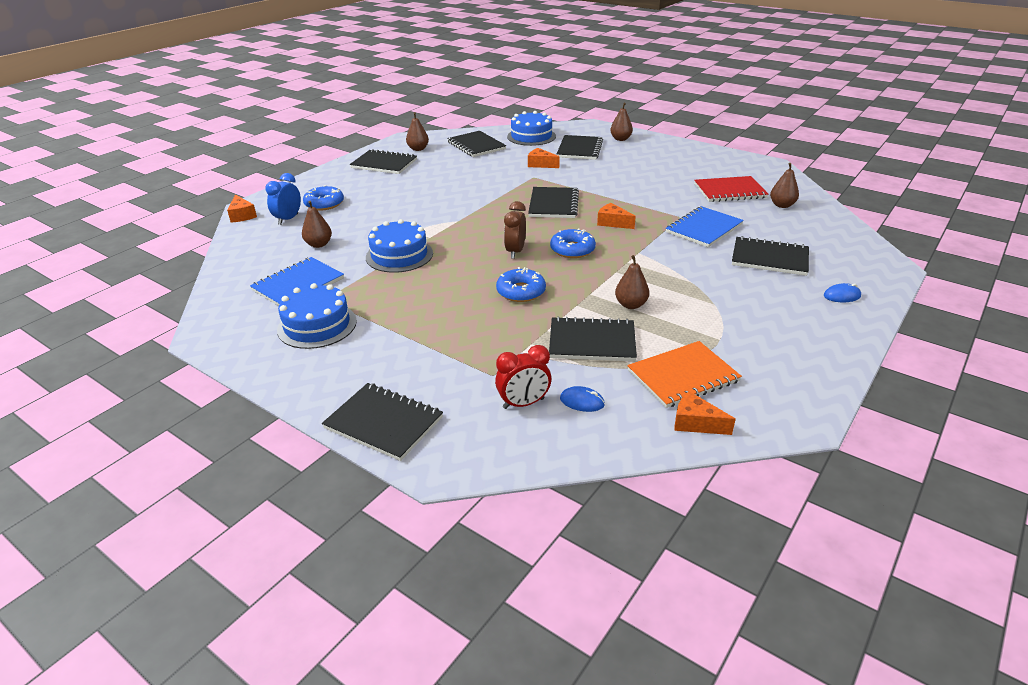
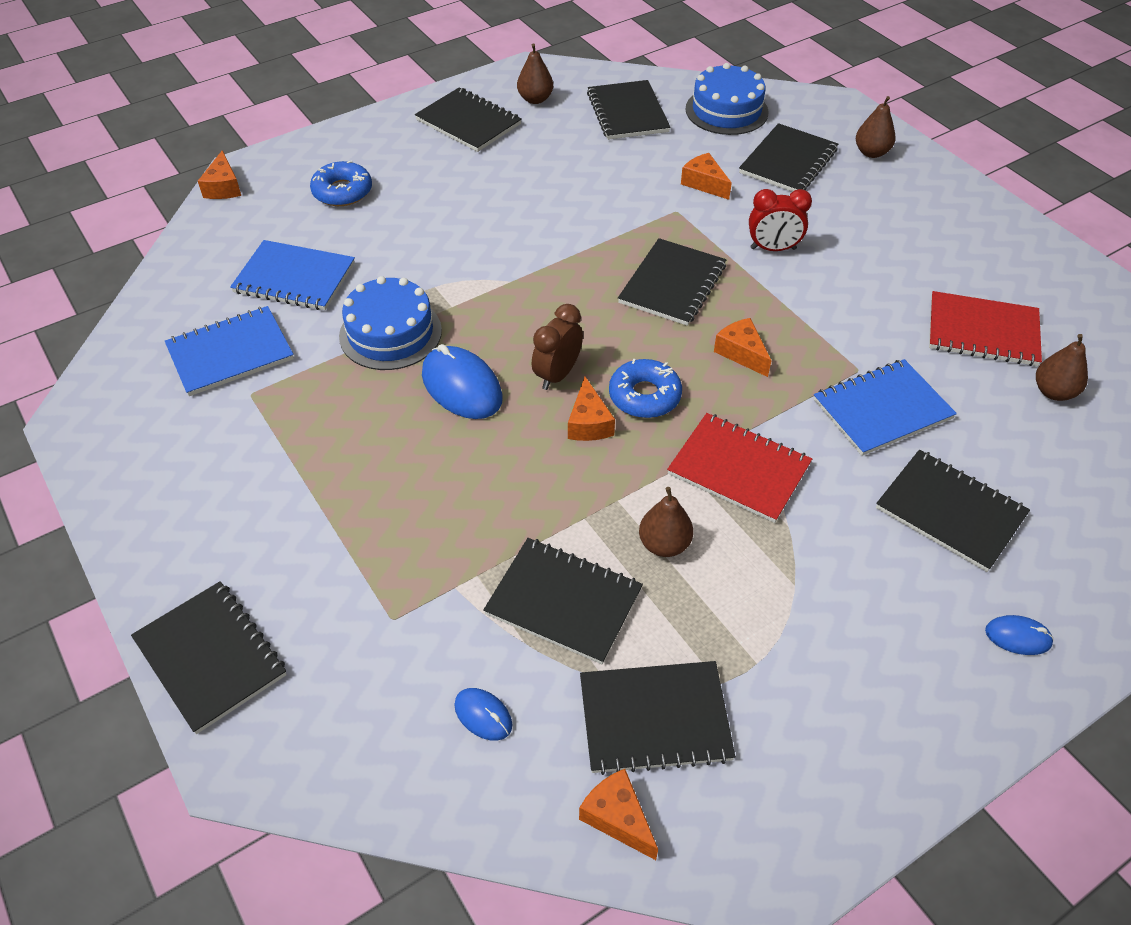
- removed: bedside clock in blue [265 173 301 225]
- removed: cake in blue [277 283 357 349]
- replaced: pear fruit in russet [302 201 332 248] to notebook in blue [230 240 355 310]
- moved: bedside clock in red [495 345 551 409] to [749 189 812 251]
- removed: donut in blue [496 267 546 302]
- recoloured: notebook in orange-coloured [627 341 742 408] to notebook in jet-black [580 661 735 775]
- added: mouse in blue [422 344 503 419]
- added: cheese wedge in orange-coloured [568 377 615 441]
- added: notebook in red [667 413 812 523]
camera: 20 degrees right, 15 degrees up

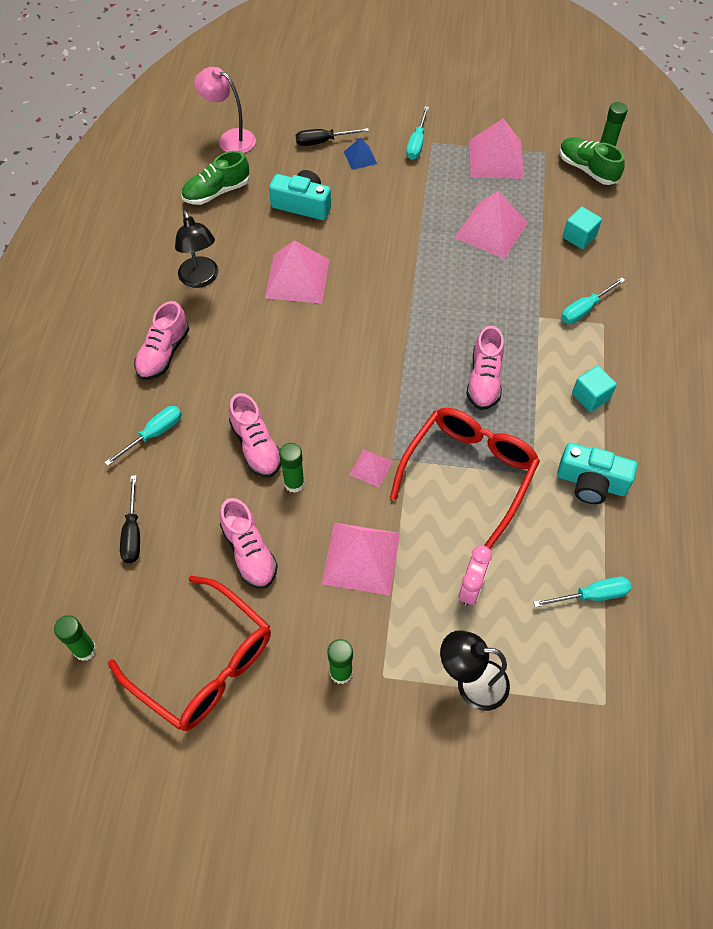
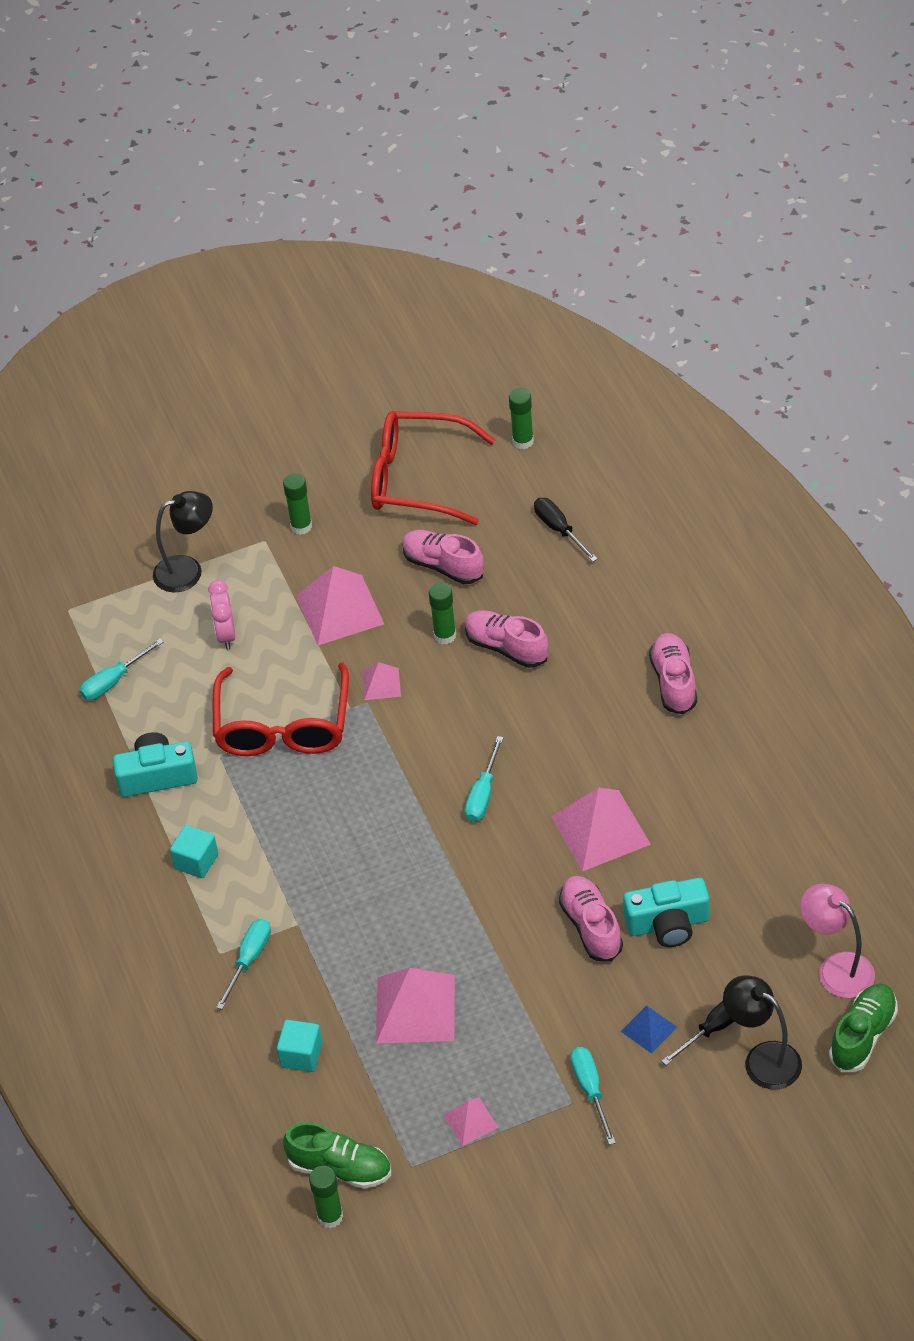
- moved: flat screwdriver in turquoise [104 406 182 466] to [465 736 504 822]
- moved: lamp in jet-black [175 210 218 288] to [723 975 802 1089]
- moved: sneaker in green [181 151 249 205] to [829 984 898 1072]
- turned: lamp in pink [194 67 256 153] = [800 884 875 998] 135 degrees counterclockwise
- moved: sneaker in pink [466 326 504 410] to [559 876 623 961]
- resized: pyramid shape in pink [469 118 524 179] = [443 1097 499 1146] x0.51
camera: 155 degrees right, 10 degrees down

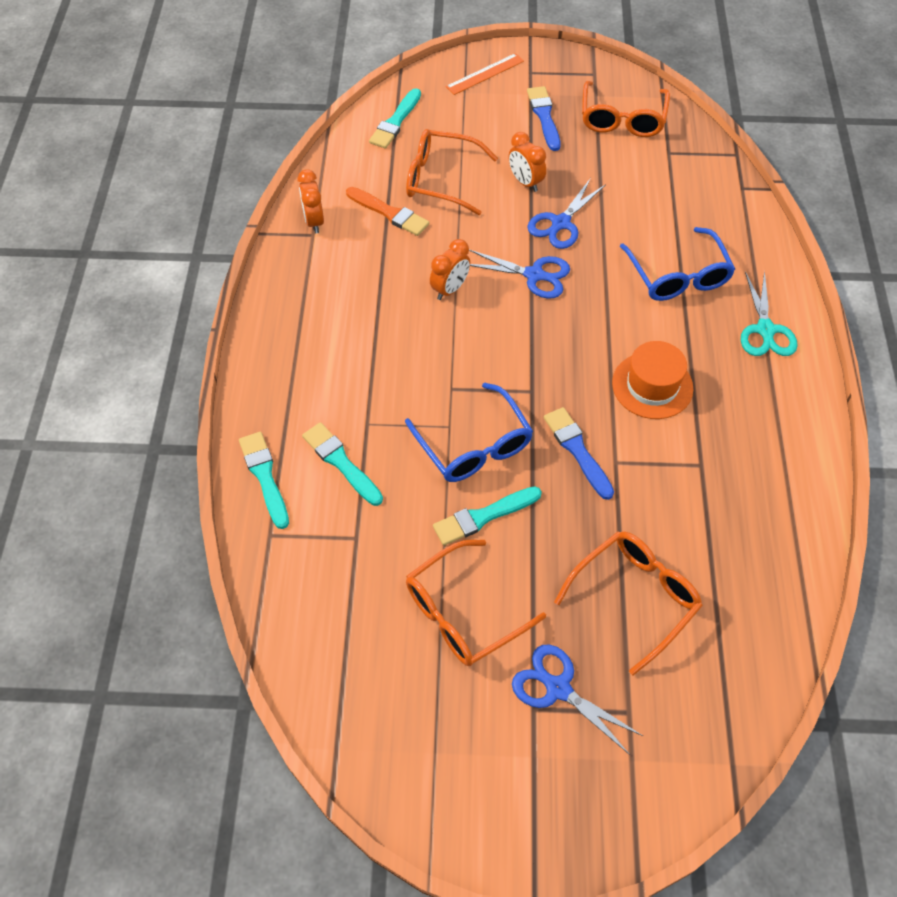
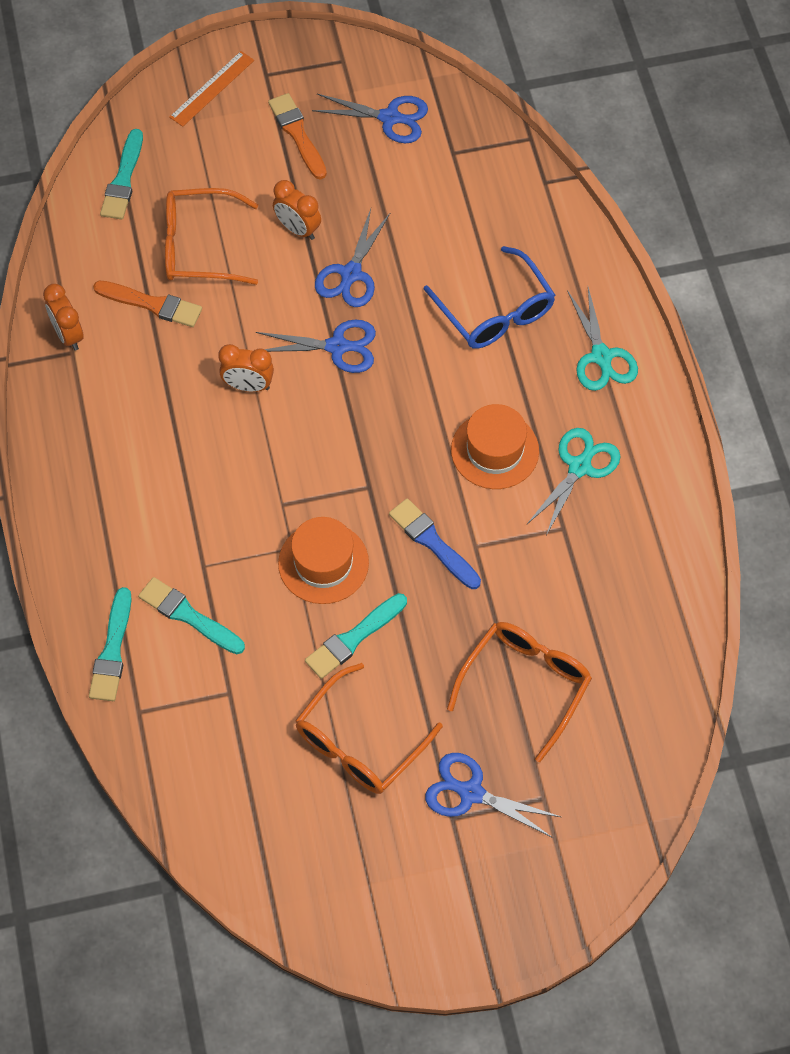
- turned: paintbrush in turquoise [239 432 289 529] = [89 587 132 701] 135 degrees counterclockwise
- replaced: eyeglasses in blue [405 383 533 482] to hat in orange-coloured [278 517 369 604]
- turned: bedside clock in orange-coloured [430 239 470 300] = [218 344 274 392] 75 degrees clockwise
- recoloured: paintbrush in blue [527 86 561 151] to paintbrush in orange-coloured [268 93 327 180]
- replaced: eyeglasses in orange-coloured [582 81 670 137] to shears in blue [312 94 428 143]
- added: shears in turquoise [527 428 621 535]
camera: 15 degrees left, 5 degrees up

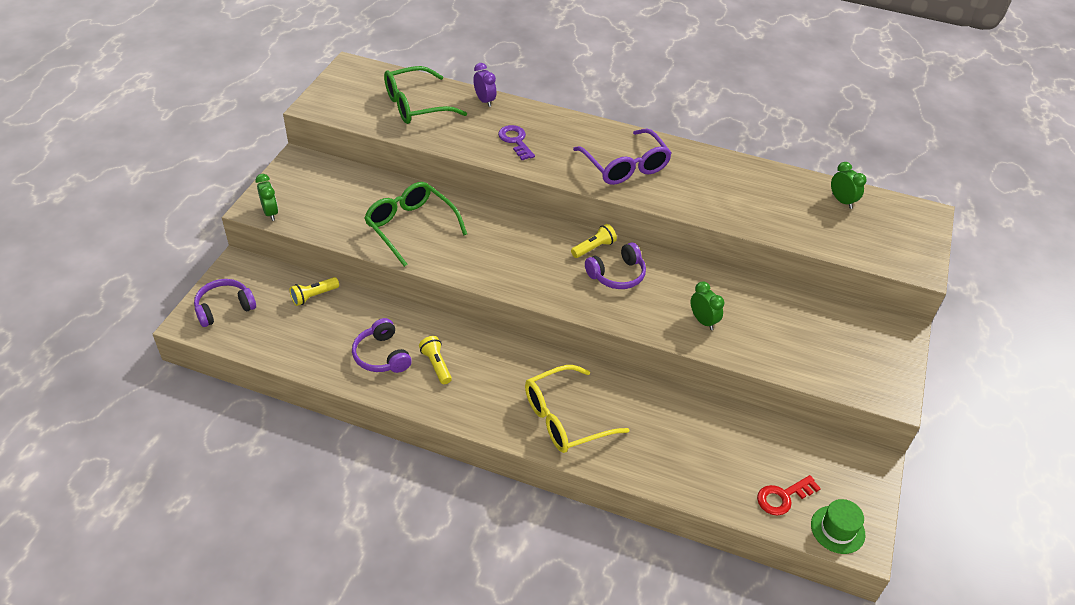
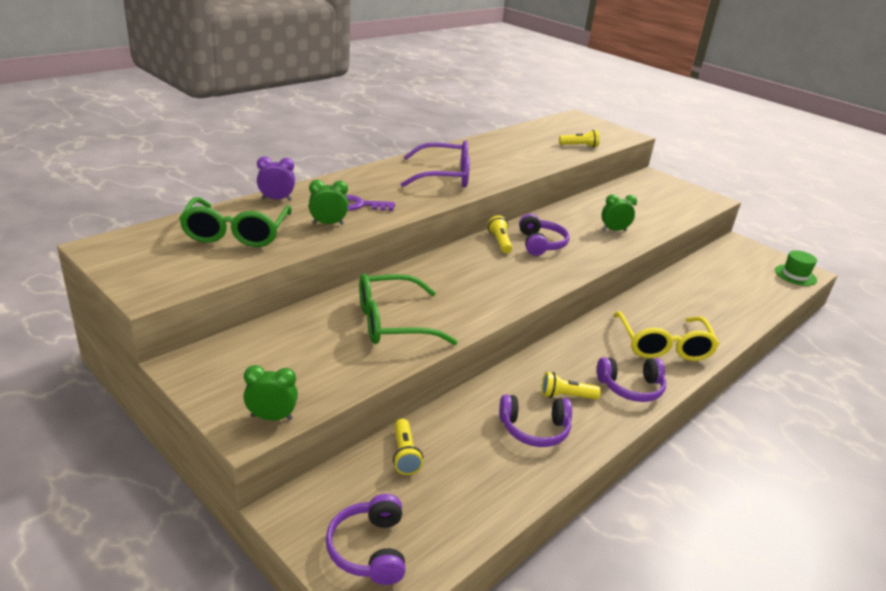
- removed: latchkey in red [757 475 821 516]
- moved: bedside clock in green [831 162 867 209] to [309 180 348 225]
- added: torch in golden [559 130 600 148]
- added: headphones in violet [597 357 666 402]
camera: 65 degrees left, 15 degrees down

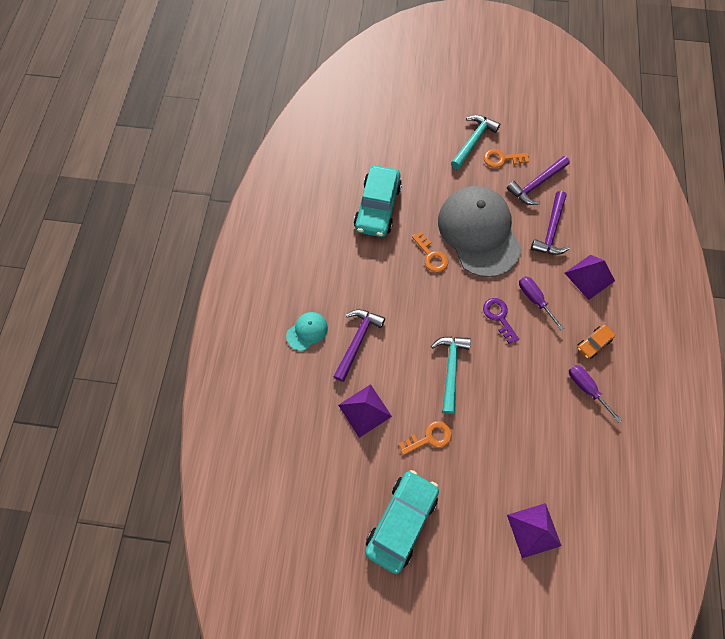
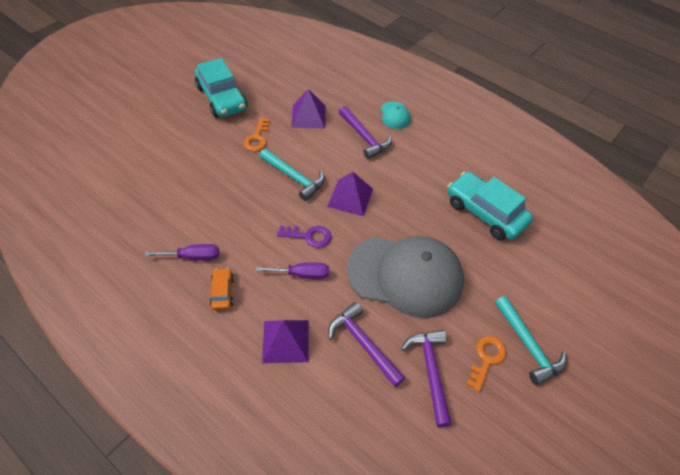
- removed: latchkey in orange-coloured [412 232 448 272]
- moved: pyramid shape in violet [507 503 561 558] to [327 172 373 216]
camera: 120 degrees right, 15 degrees down

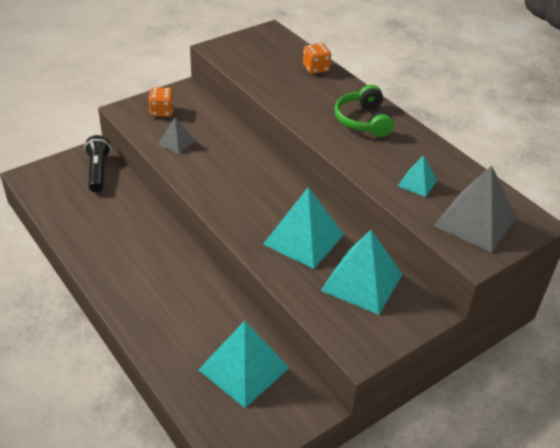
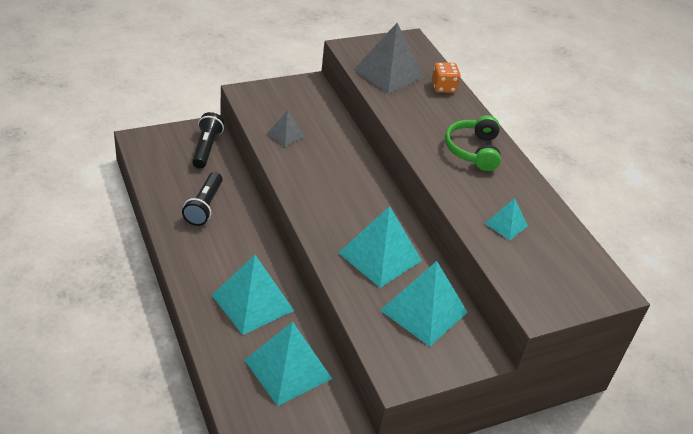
- removed: die in orange-coloured [149 88 174 117]
- moved: pyramid shape in gray [434 166 516 252] to [353 23 424 94]
- added: torch in jet-black [182 172 223 226]
- added: pyramid shape in turquoise [212 255 294 335]
camera: 10 degrees right, 0 degrees up

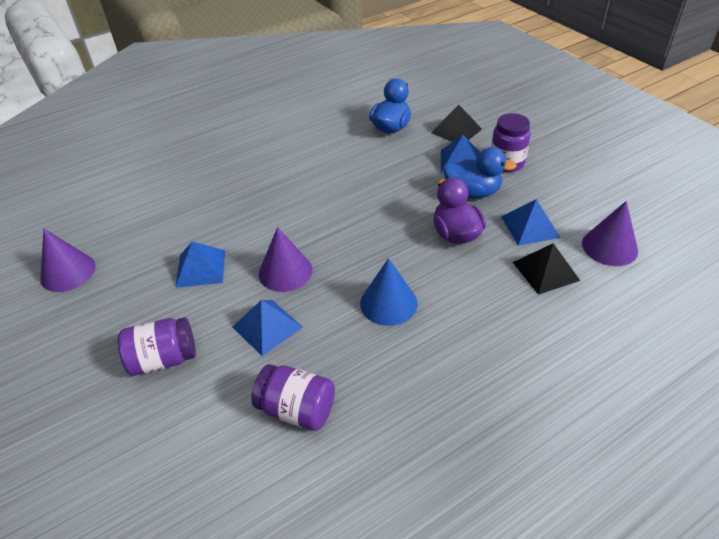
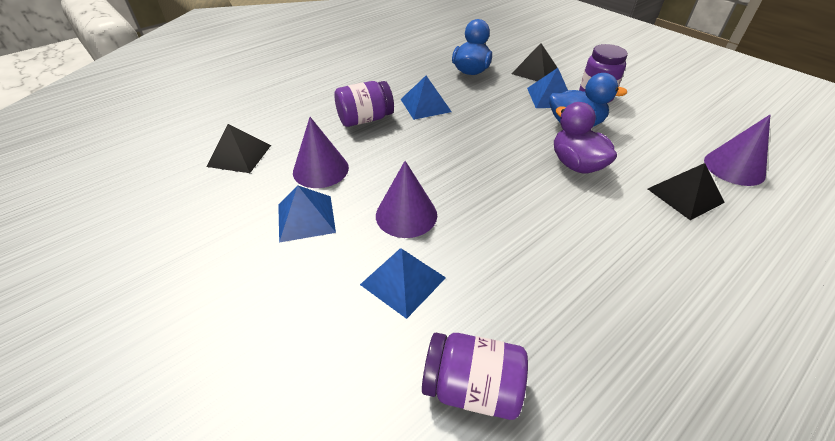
- moved: cone in violet [40 229 96 292] to [293 117 349 188]
- moved: jam jar in violet [118 317 196 376] to [334 81 394 127]
- removed: cone in blue [360 258 418 326]
- moved: pyramid shape in blue [501 199 561 246] to [401 76 452 120]
- added: pyramid shape in jet-black [207 124 271 173]
camera: 10 degrees left, 0 degrees up

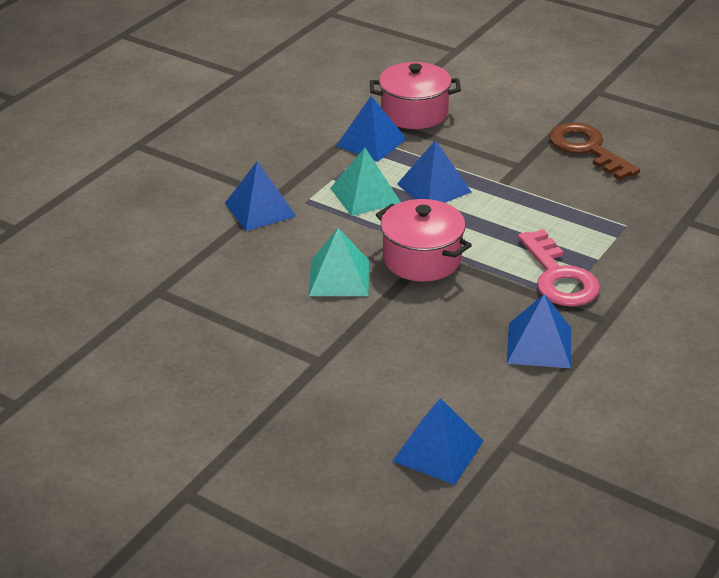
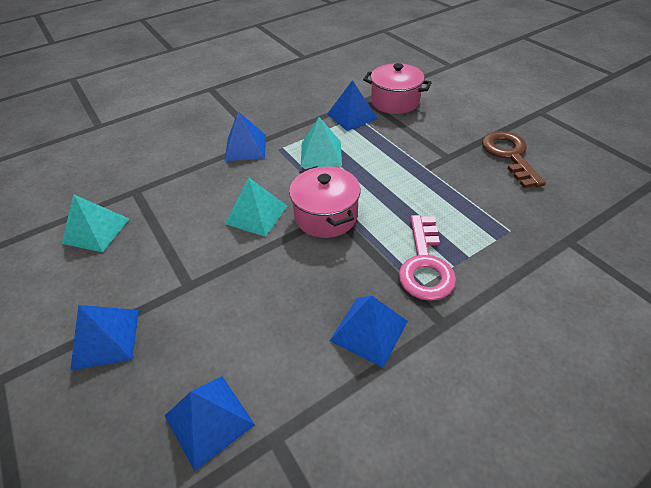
- moved: pyramid shape in blue [397 140 471 203] to [70 305 139 371]
- added: pyramid shape in turquoise [62 194 129 252]
camera: 25 degrees right, 10 degrees up

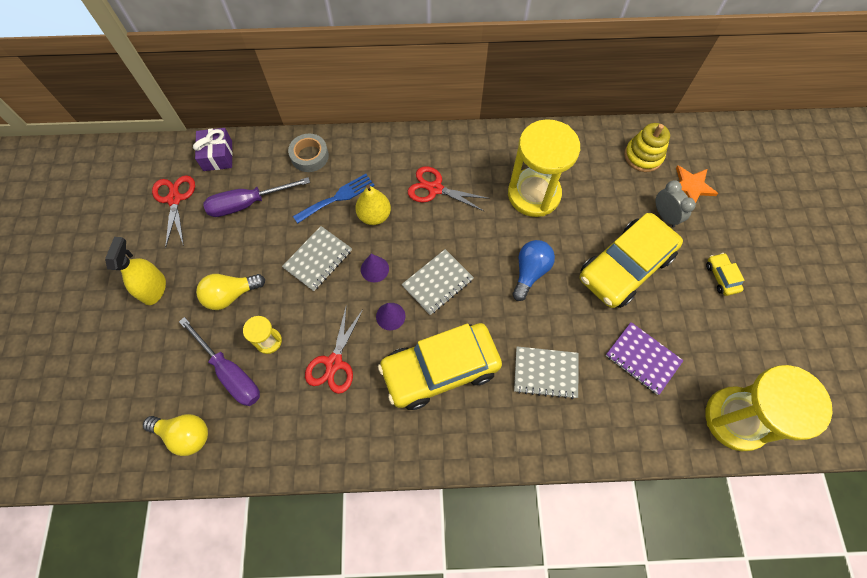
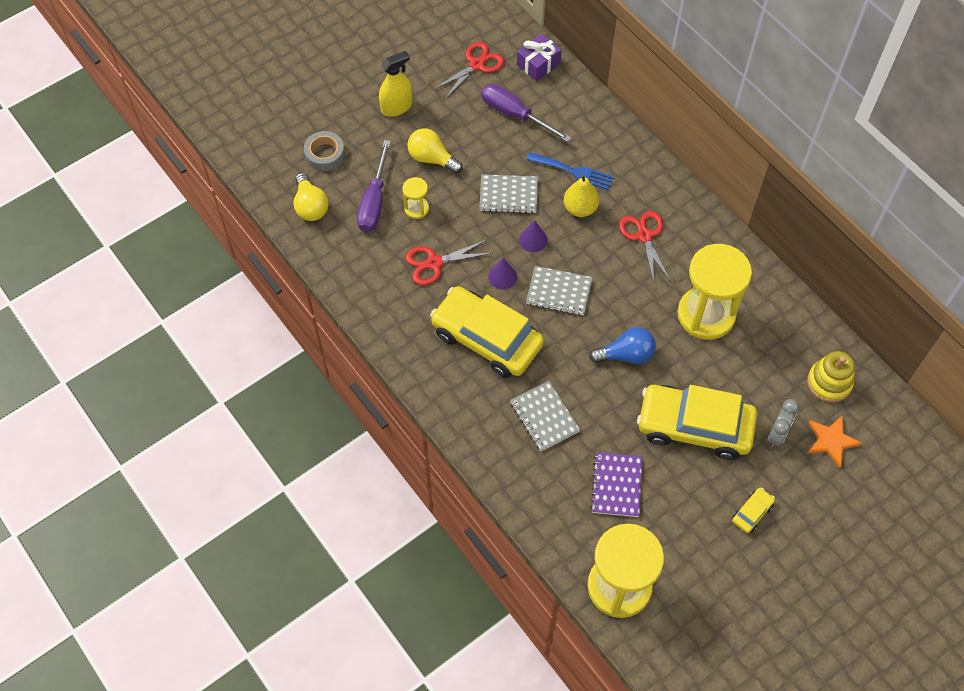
- moved: sticky tape in gray [288 134 329 172] to [304 131 345 171]
camera: 55 degrees right, 5 degrees down

